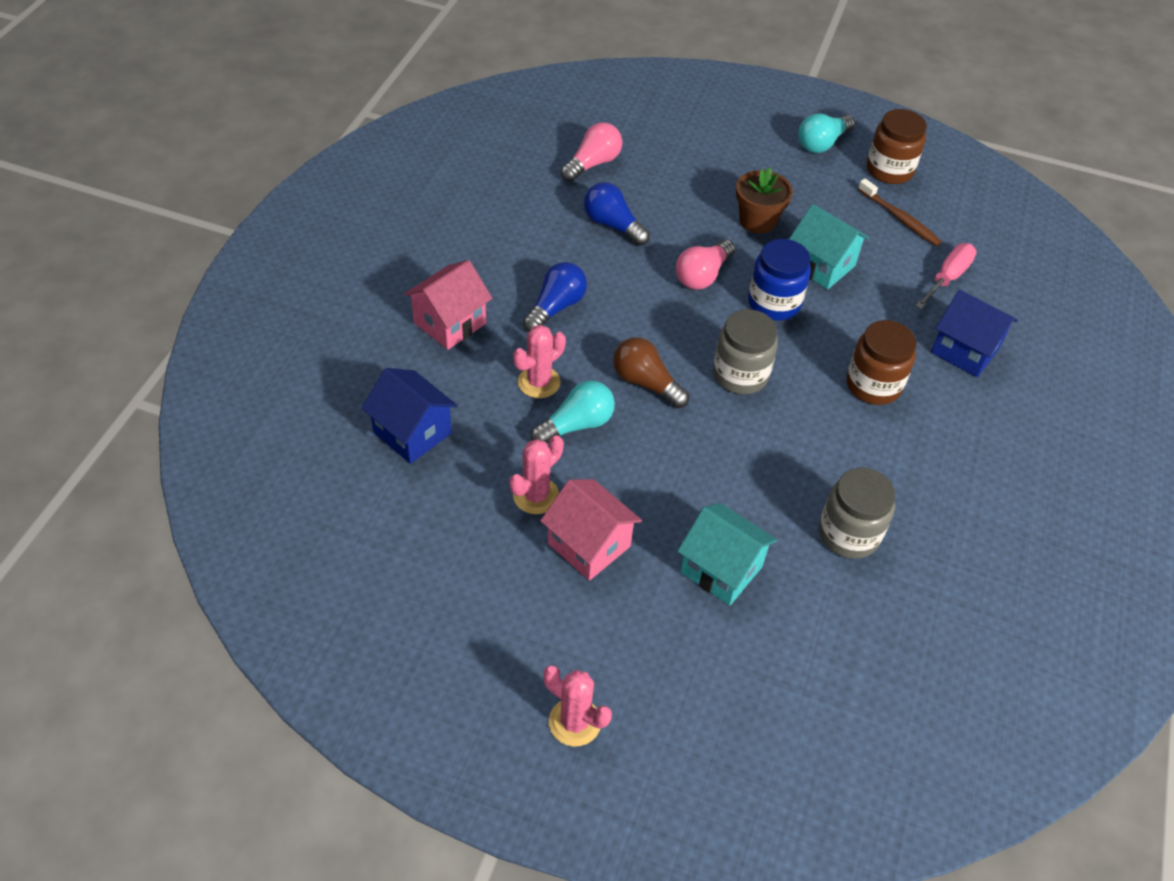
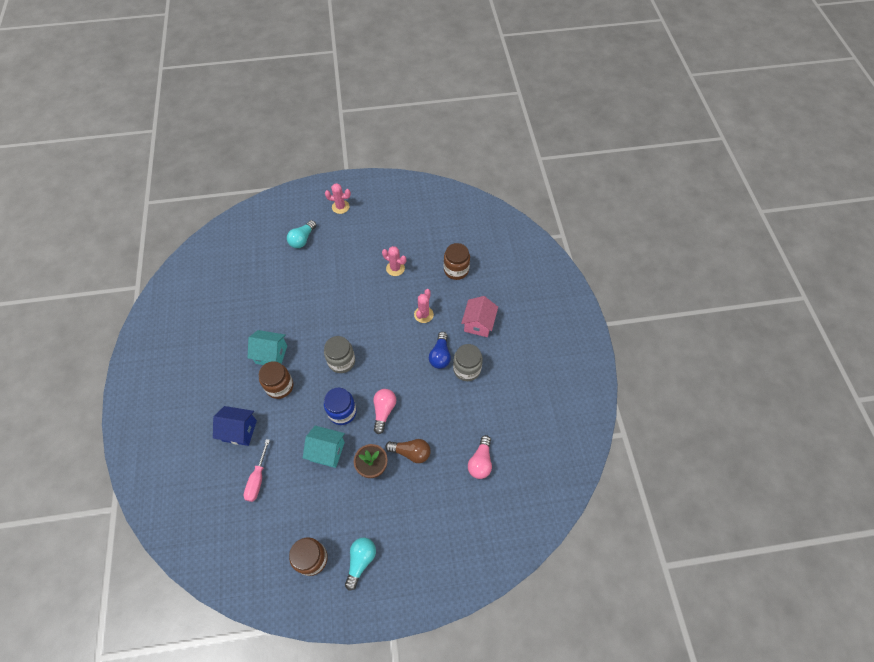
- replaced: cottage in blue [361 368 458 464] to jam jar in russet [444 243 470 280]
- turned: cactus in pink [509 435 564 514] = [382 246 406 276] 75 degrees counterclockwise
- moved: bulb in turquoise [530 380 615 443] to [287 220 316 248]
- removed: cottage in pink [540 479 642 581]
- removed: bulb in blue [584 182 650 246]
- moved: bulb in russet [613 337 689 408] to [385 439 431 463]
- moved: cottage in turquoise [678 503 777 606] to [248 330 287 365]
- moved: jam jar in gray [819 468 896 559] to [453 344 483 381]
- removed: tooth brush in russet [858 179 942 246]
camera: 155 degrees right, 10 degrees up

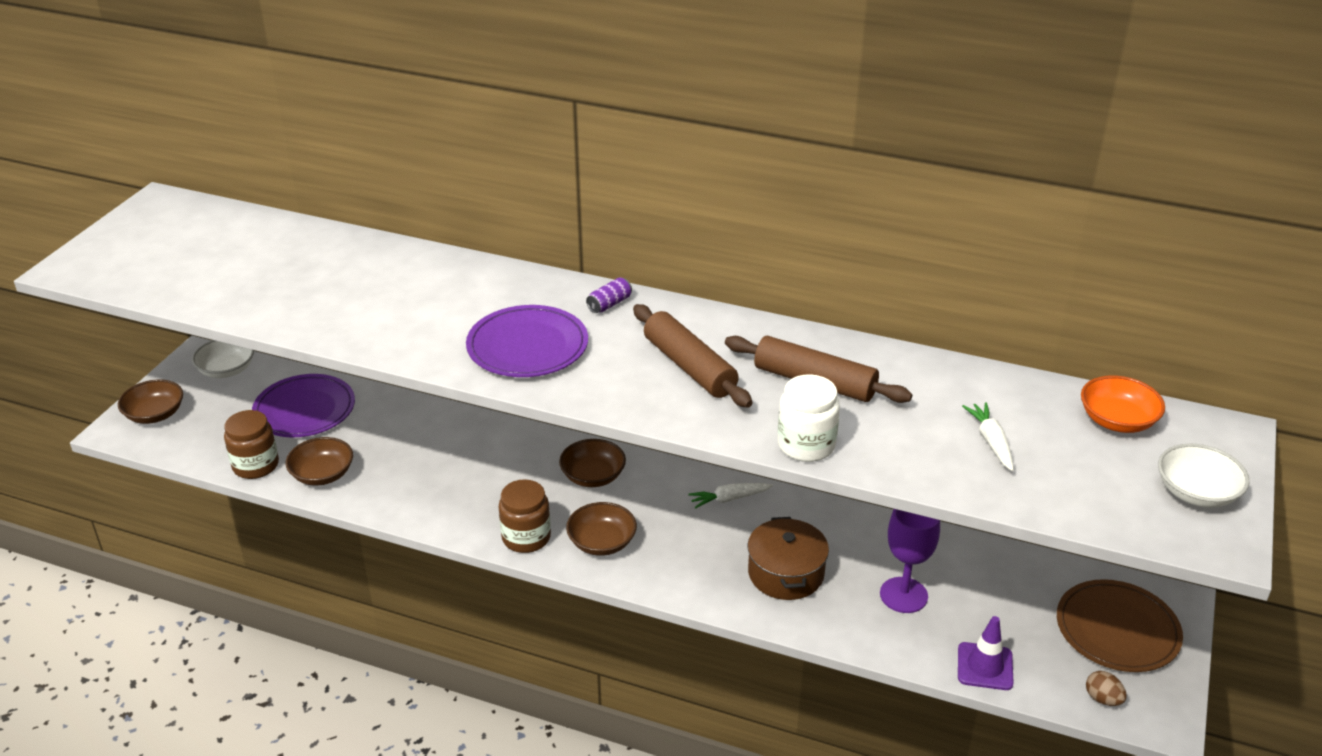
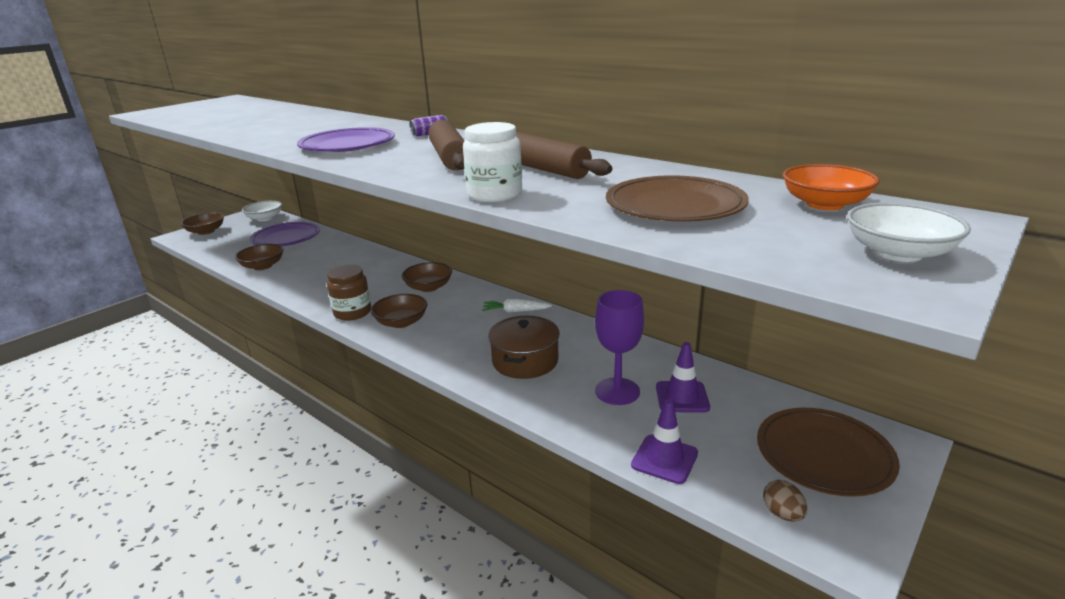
- removed: jam jar in russet [224 410 279 479]
- replaced: root vegetable in pure white [962 402 1014 471] to dinner plate in russet [606 175 749 222]
- added: road cone in violet [656 342 710 413]
camera: 20 degrees right, 10 degrees down

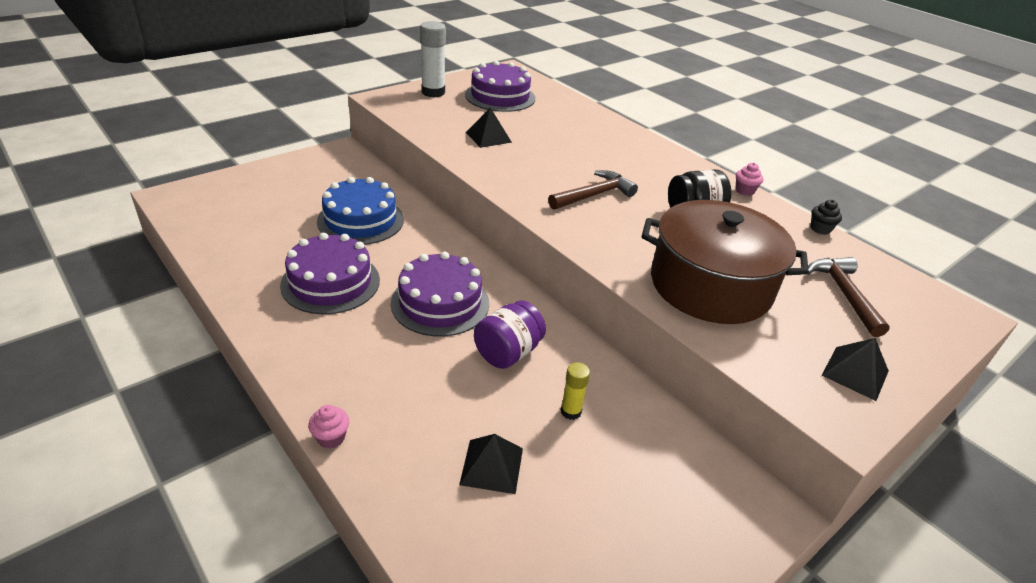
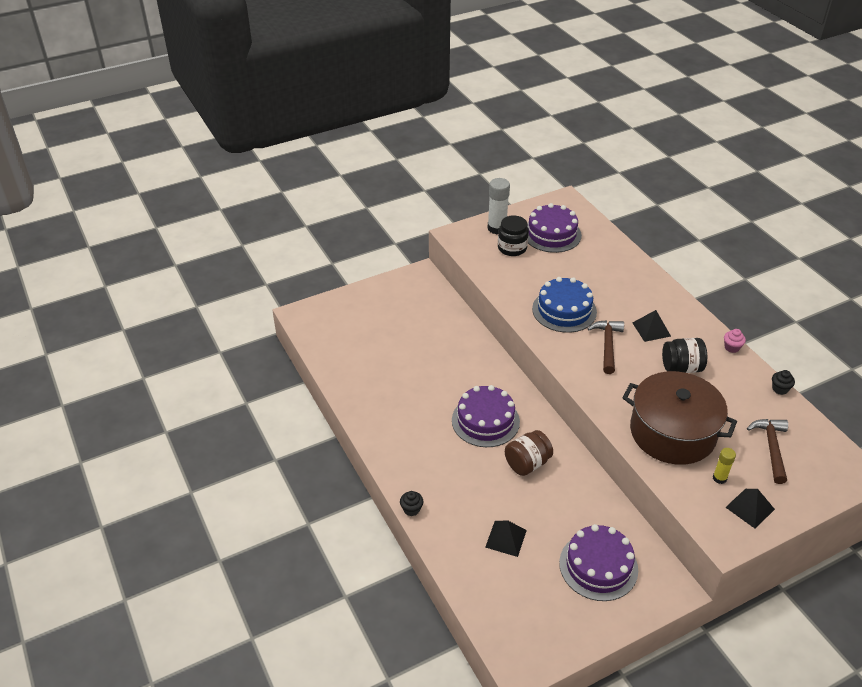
- moved: cake in violet [280 232 380 314] to [559 524 638 601]
- recoloured: muffin in pink [308 405 349 449] to muffin in jet-black [400 491 423 516]
- moved: cake in blue [317 177 404 245] to [532 277 597 333]
- moved: pyramid shape in jet-black [466 108 512 148] to [633 310 671 342]
- recoloured: jam jar in violet [474 300 546 369] to jam jar in russet [505 430 553 476]
- turned: claw hammer in russet [548 170 638 210] = [587 320 624 374] 60 degrees counterclockwise
- moved: glue in golden [561 362 590 420] to [713 448 736 484]
- added: jam jar in jet-black [498 215 529 256]
camera: 15 degrees right, 5 degrees up

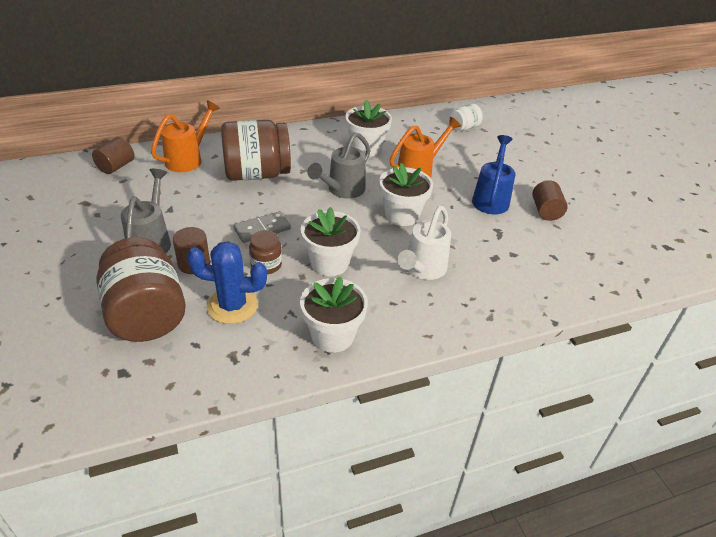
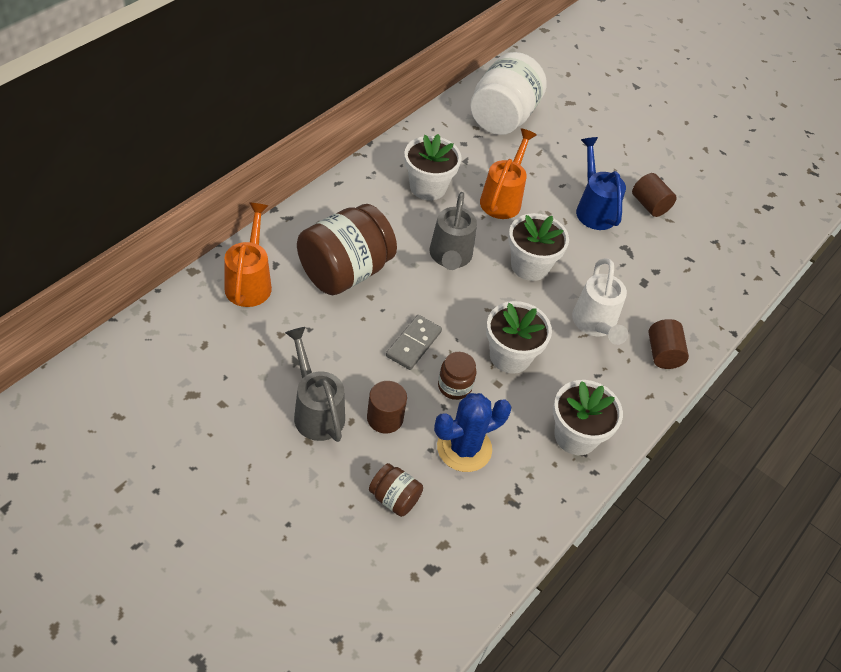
- moved: cylinder in russet [92 137 134 174] to [648 319 689 369]
- resized: jam jar in russet [97 237 186 342] = [369 463 423 517] x0.47
- resized: jam jar in pure white [450 104 483 131] = [470 52 547 135] x2.13
camera: 35 degrees left, 10 degrees up

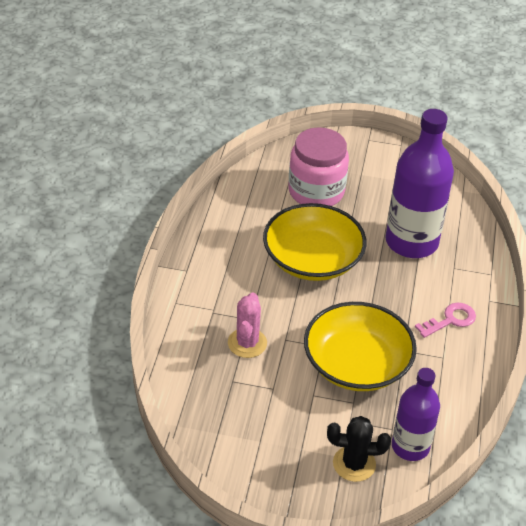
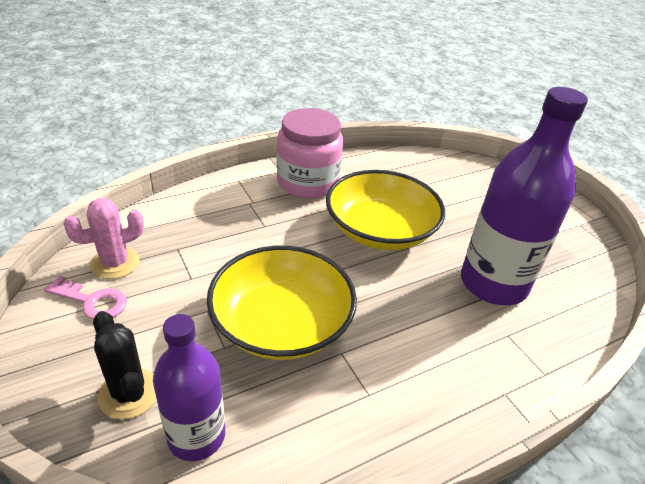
- moved: cactus in pink [228 292 267 358] to [63 198 144 279]
- moved: jam jar in pink [288 127 349 206] to [277 108 343 199]
- moved: latchkey in pink [415 303 476 338] to [44 275 127 320]
camera: 50 degrees right, 5 degrees down

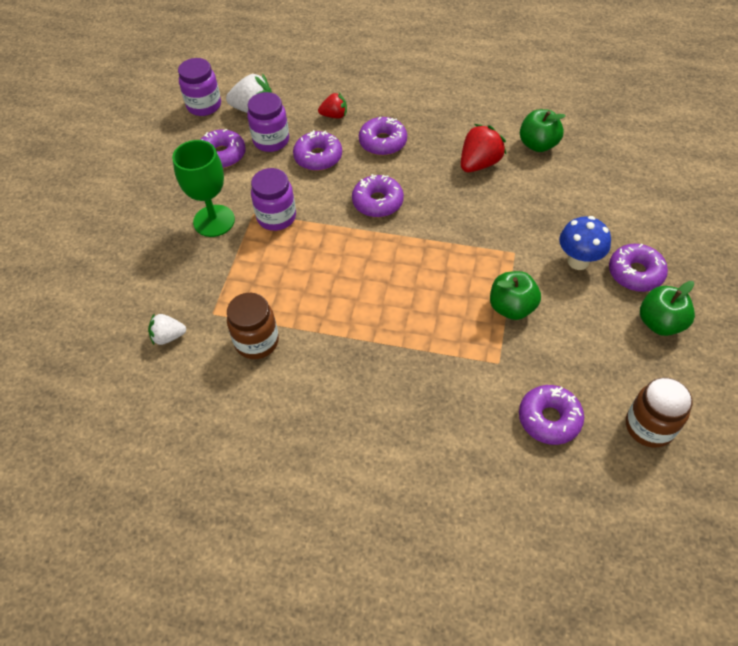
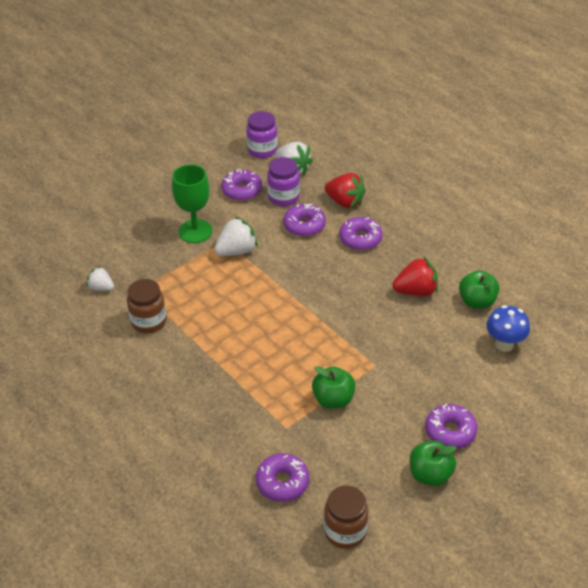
- replaced: jam jar in violet [251 168 296 231] to berry in pure white [214 217 258 256]
- resized: berry in red [318 93 347 118] = [325 173 366 208] x1.61
- removed: donut in violet [352 174 404 217]
- moved: fungus in blue [559 216 611 270] to [486 305 530 352]
camera: 35 degrees right, 10 degrees down

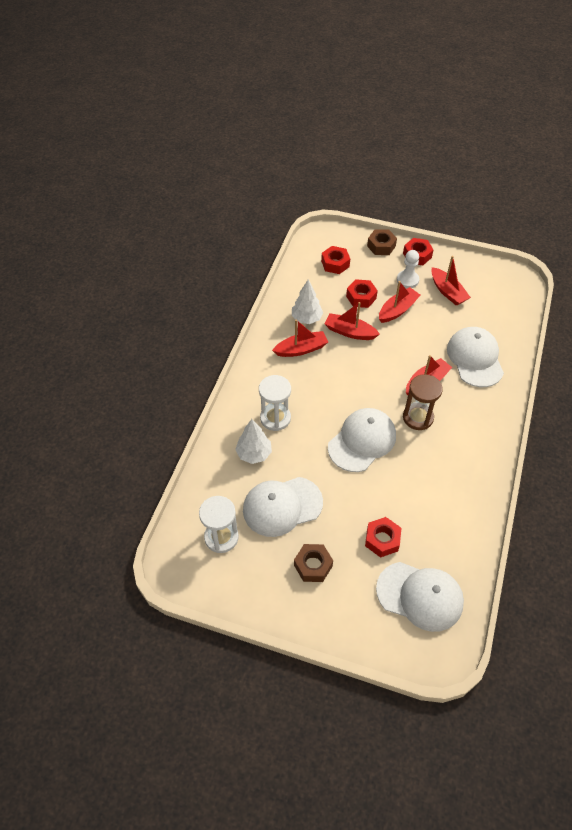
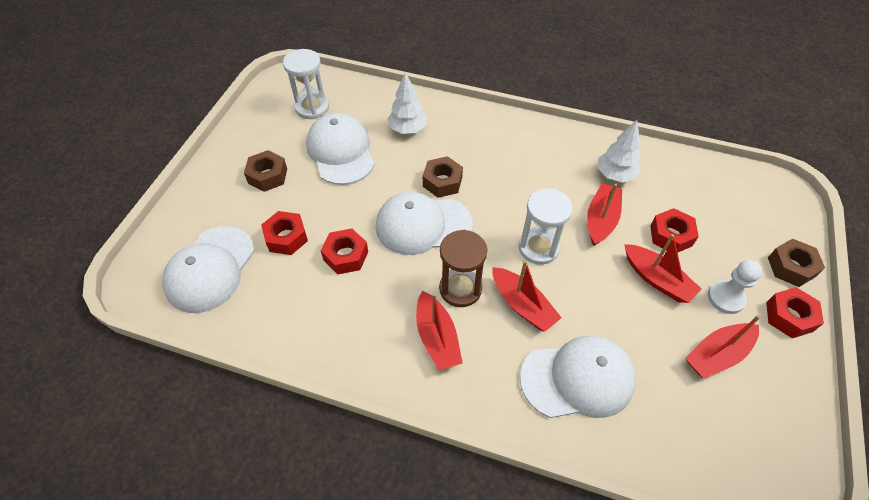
- moved: sand timer in pure white [259 375 291 431] to [519 188 573 265]
- moved: boat in red [272 319 328 357] to [416 290 463 371]
- moved: hex nut in red [321 246 350 274] to [321 228 368 275]
- turned: baseball cap in pure white [328 408 396 472] = [376 192 473 255] 135 degrees clockwise
- added: hex nut in russet [423 156 463 198]
camera: 90 degrees right, 0 degrees up

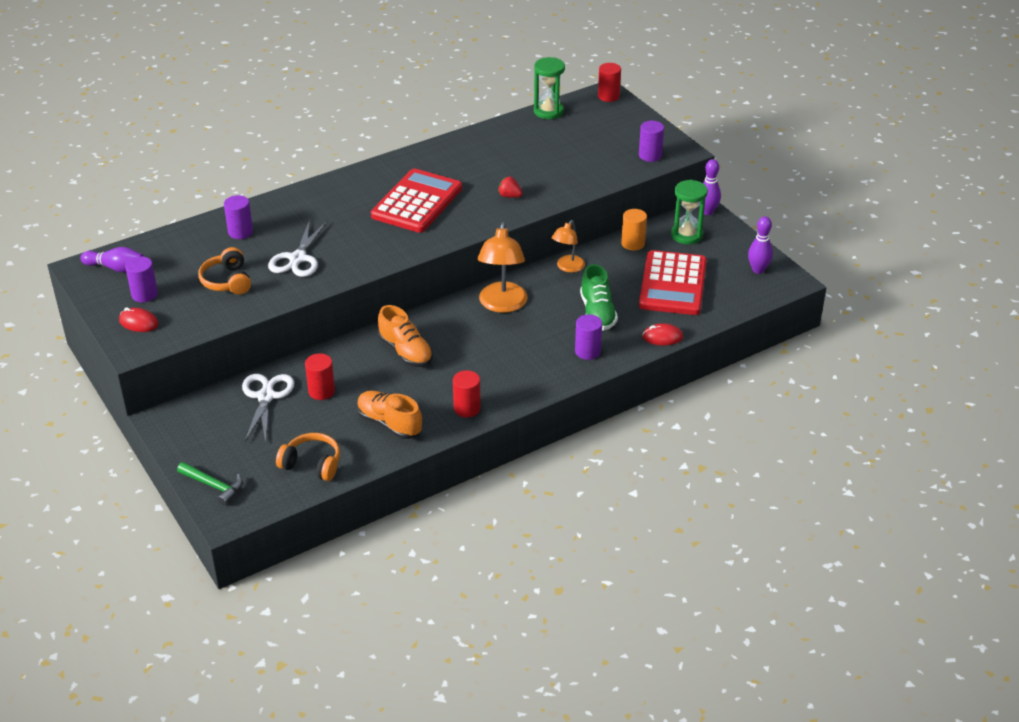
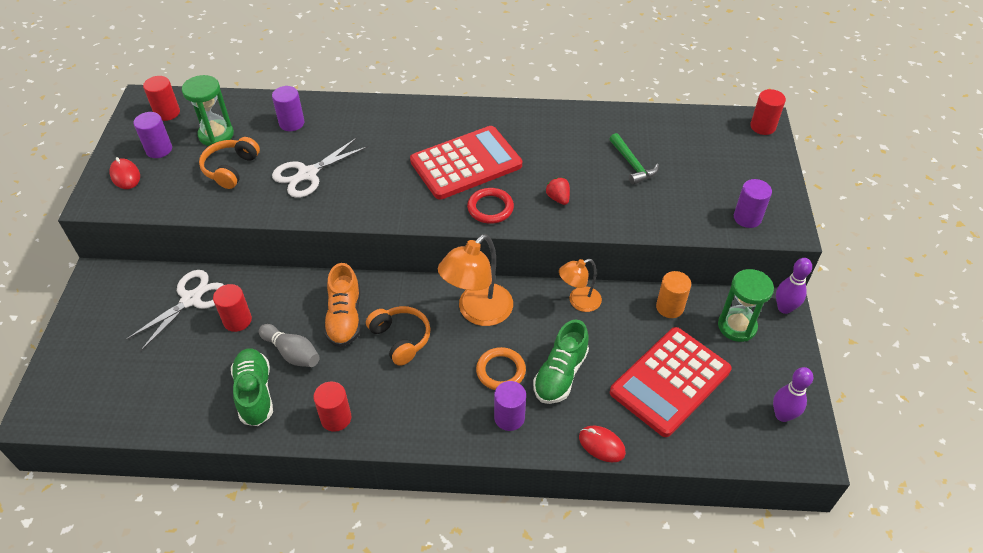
- replaced: skittle in violet [81 247 145 273] to cylinder in red [143 76 180 121]
- moved: claw hammer in green [177 462 243 506] to [610 133 659 185]
- moved: headphones in orange-coloured [276 433 340 481] to [366 306 431 366]
- recoloured: sneaker in orange-coloured [357 391 422 439] to sneaker in green [231 348 273 426]
- moved: sand timer in green [534 57 565 119] to [182 75 234 146]
- added: skittle in gray [259 324 320 367]
- added: ring in red [467 188 514 224]
- added: ring in orange-coloured [476 347 526 390]
camera: 35 degrees right, 10 degrees up

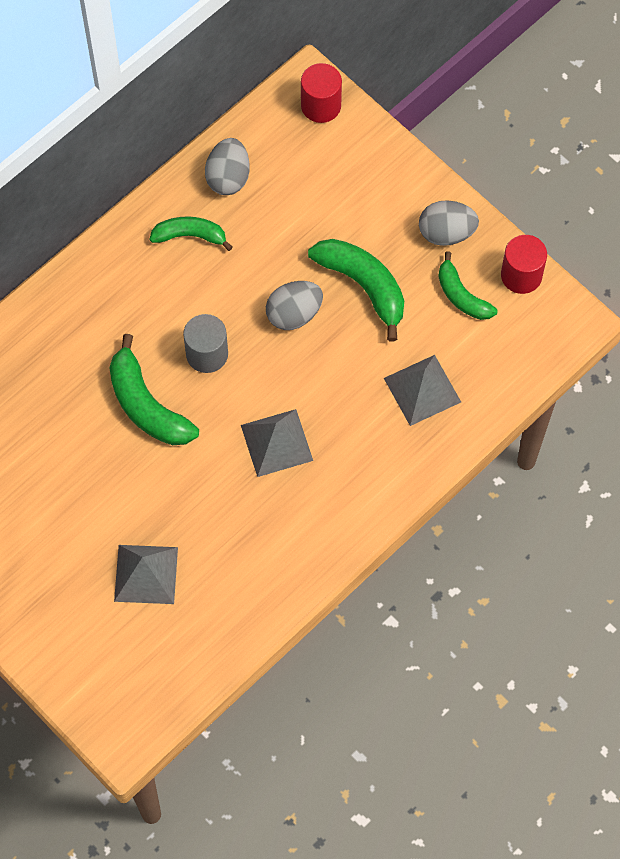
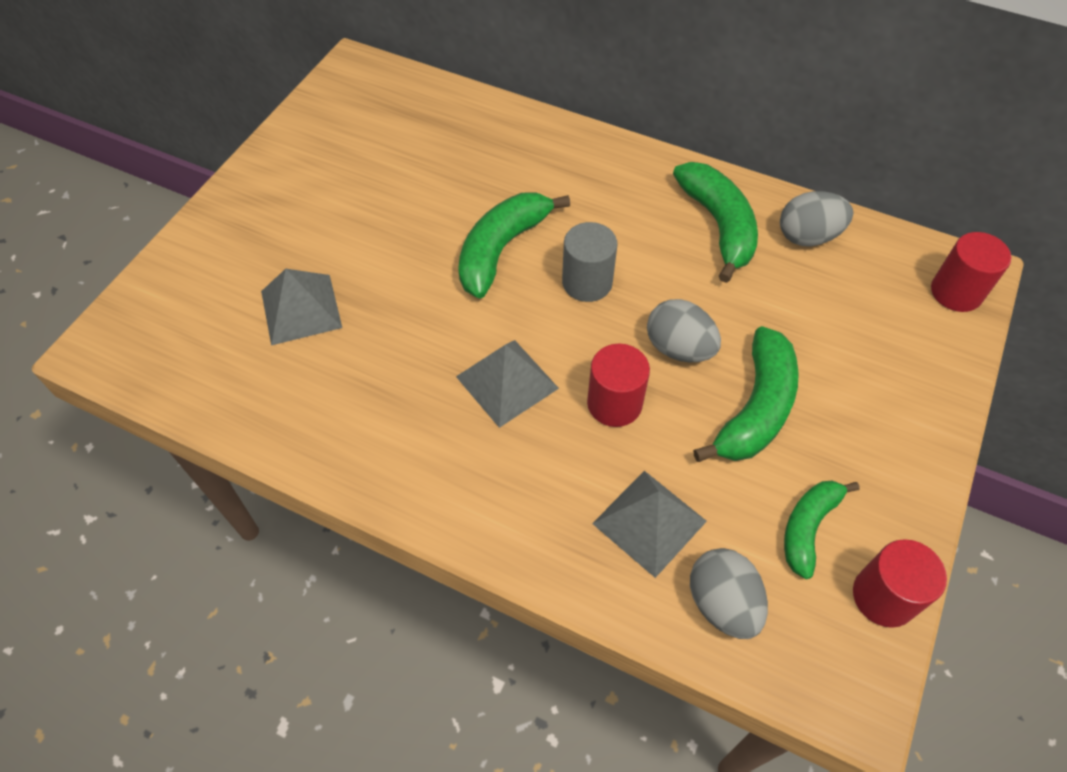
- resized: banana fruit in green [150 216 233 251] = [673 162 758 283] x1.56
- moved: toy egg in gray [419 200 479 246] to [690 548 768 639]
- added: cylinder in red [587 343 650 427]
camera: 70 degrees right, 10 degrees down

